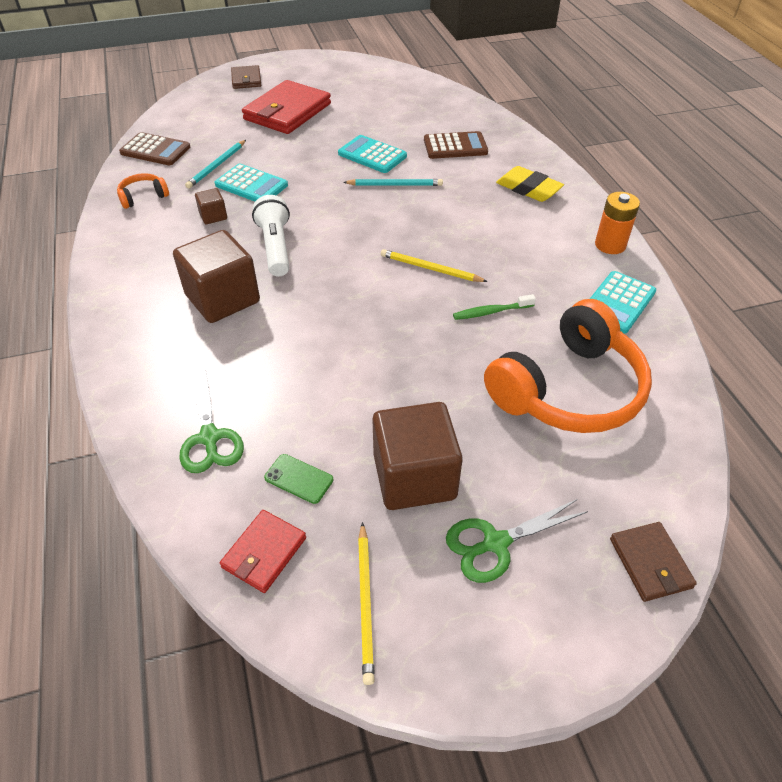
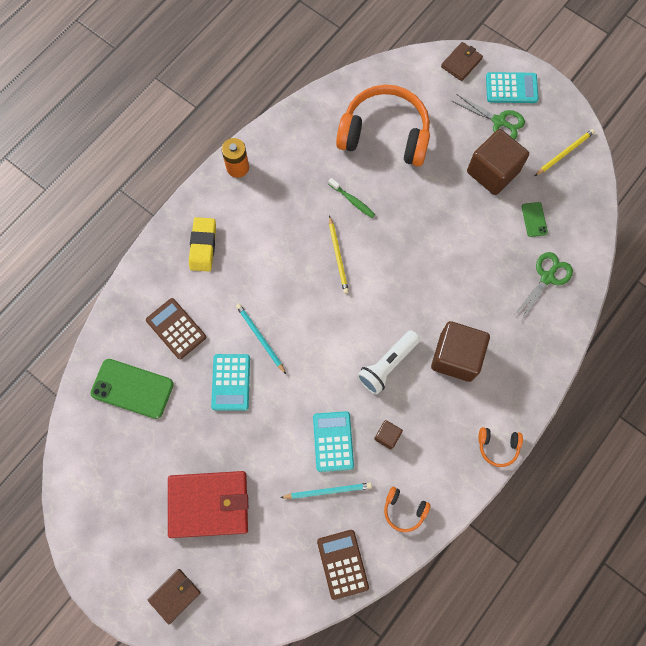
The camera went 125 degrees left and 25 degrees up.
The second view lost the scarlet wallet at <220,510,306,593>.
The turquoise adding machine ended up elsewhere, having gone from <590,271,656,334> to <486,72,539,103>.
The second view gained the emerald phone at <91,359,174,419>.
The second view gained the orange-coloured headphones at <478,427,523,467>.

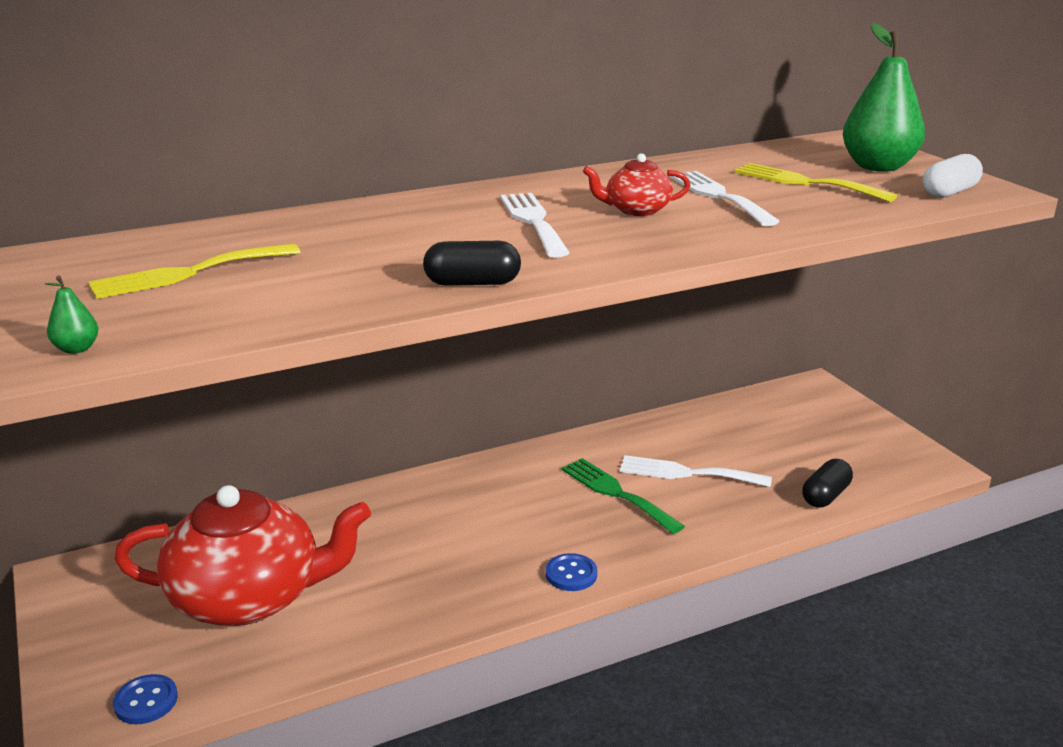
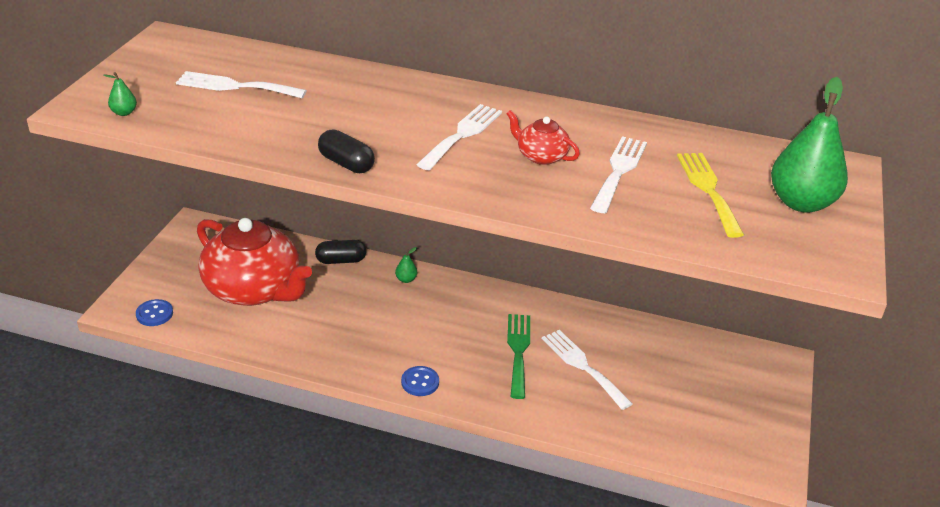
The camera went 40 degrees right and 10 degrees up.
What was the bright yellow dinner fork at <88,244,300,299> turned into the snow-white dinner fork at <176,71,307,98>.
The black capsule ended up elsewhere, having gone from <803,459,853,508> to <315,240,366,264>.
The second view lost the snow-white capsule at <923,154,983,198>.
The second view gained the emerald pear at <395,247,417,283>.

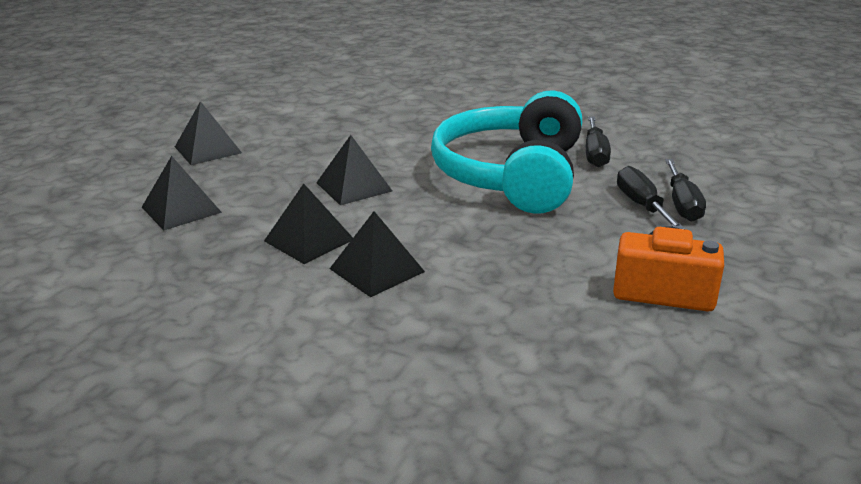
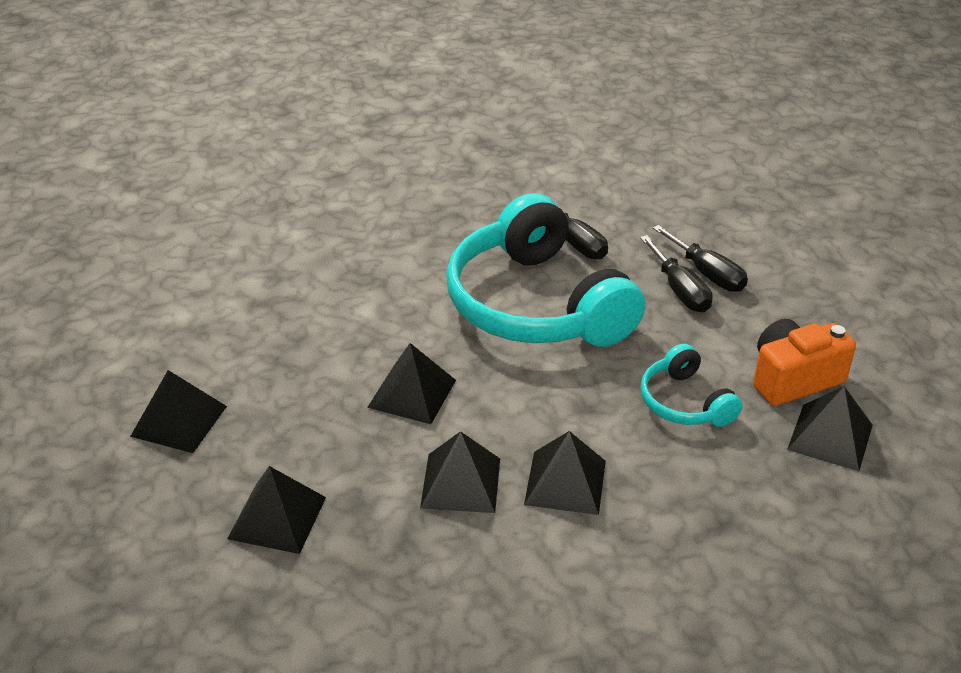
The camera went 40 degrees left and 10 degrees up.
The black flat screwdriver at <617,166,685,229> ended up facing another way, 150 degrees counterclockwise from before.
The second view gained the turquoise headphones at <640,344,742,427>.
The second view gained the black solid pyramid at <787,386,873,471>.

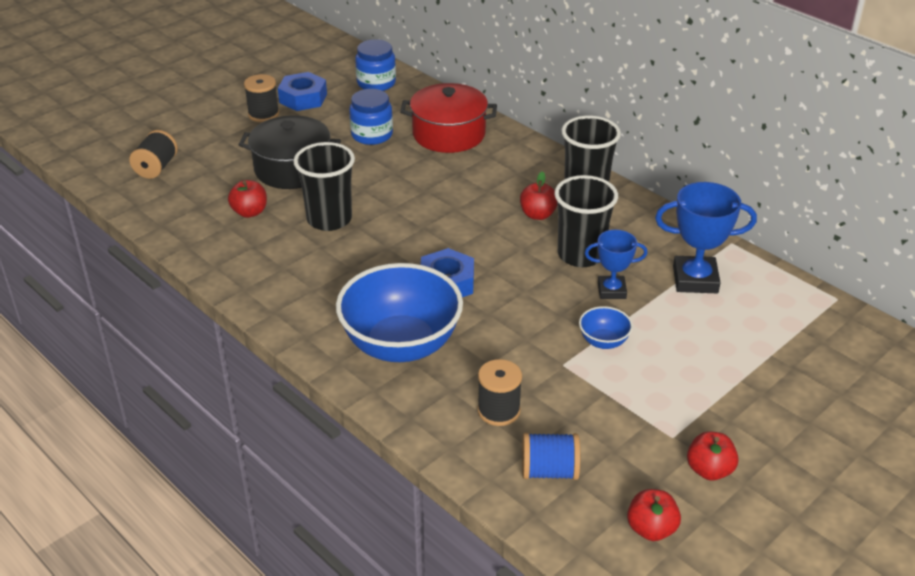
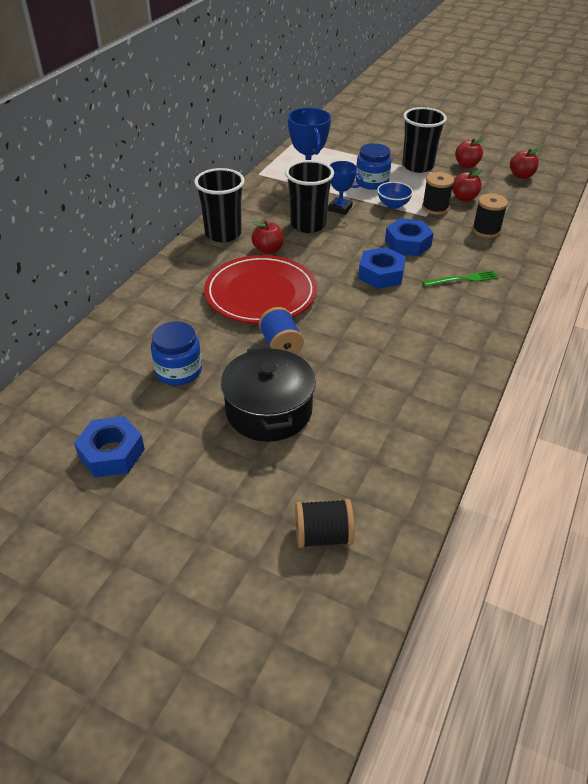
The camera went 110 degrees left and 5 degrees up.
The scarlet toy apple ended up elsewhere, having gone from <228,180,267,218> to <452,169,484,201>.
The black spool ended up elsewhere, having gone from <244,74,279,122> to <422,172,454,215>.
The black tumbler ended up elsewhere, having gone from <293,142,355,231> to <402,107,447,173>.
Where the cobalt serving bowl stood at <336,263,463,362>, the emerald dinner fork came to stand at <423,270,499,287>.
The cobalt jam jar ended up elsewhere, having gone from <355,39,396,91> to <356,143,391,190>.
The second view lost the scarlet cooking pot at <400,83,497,153>.
The cobalt spool ended up elsewhere, having gone from <522,433,580,480> to <259,307,304,354>.
The cobalt award cup at <585,230,648,299> ended up facing another way, 45 degrees counterclockwise from before.
The second view gained the scarlet dinner plate at <204,255,317,324>.
The second view gained the cobalt hexagon nut at <385,218,434,256>.

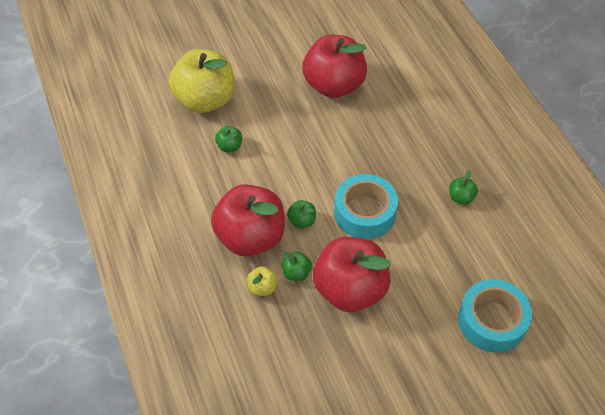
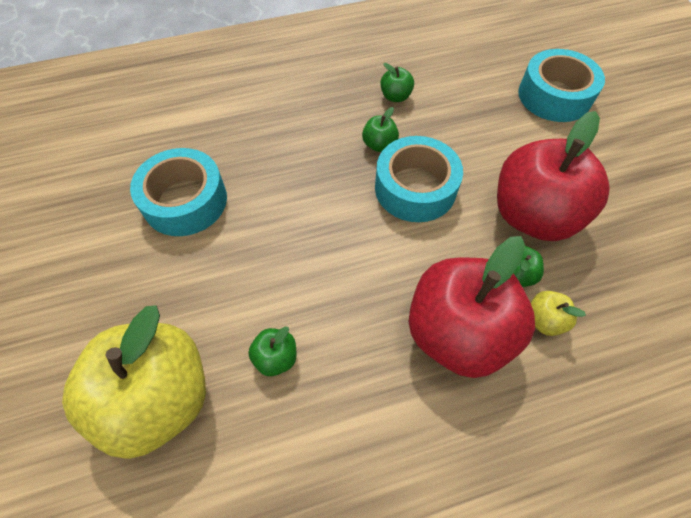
The camera went 85 degrees left and 5 degrees up.
The emerald toy apple ended up elsewhere, having gone from <287,200,316,228> to <362,107,399,152>.
Where the scarlet toy apple stood at <302,35,367,98>, the turquoise sticky tape came to stand at <130,148,227,236>.

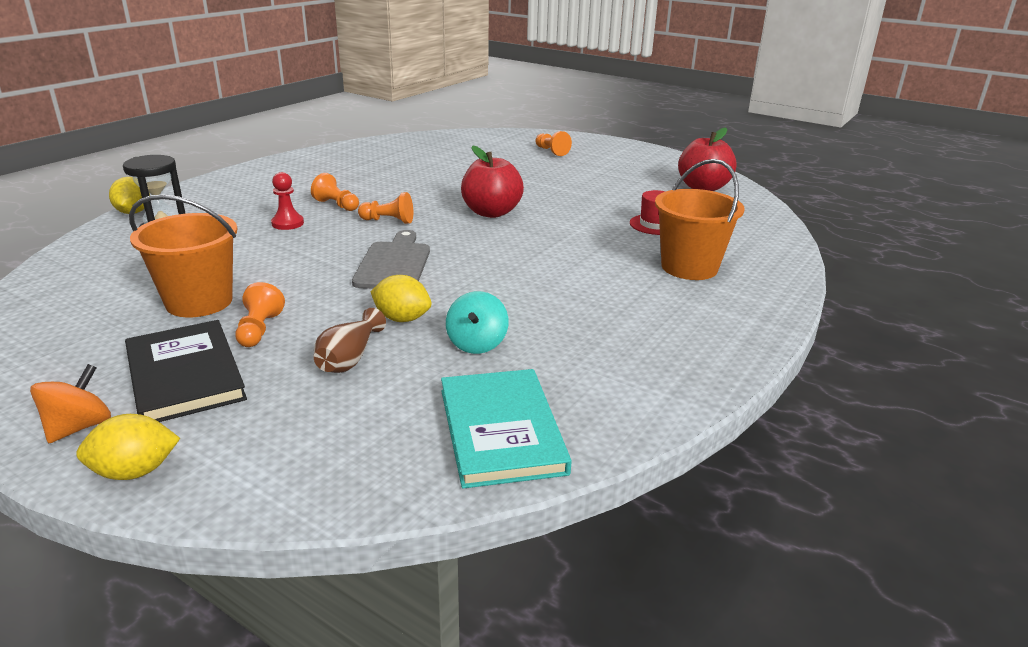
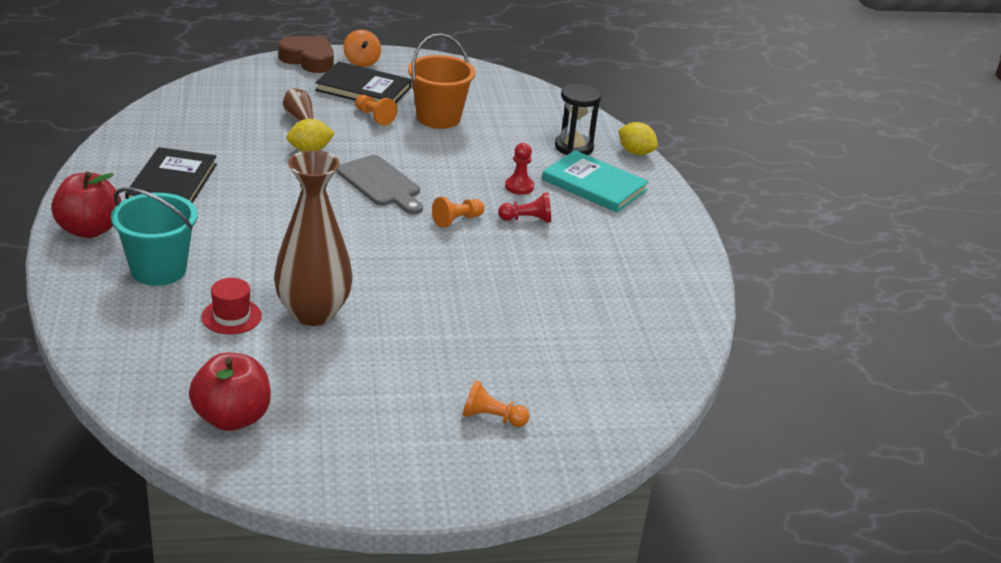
The camera went 135 degrees right and 5 degrees up.
Where the bright yellow toy lemon stood at <76,414,180,480>, the brown love heart came to stand at <278,36,334,73>.
What was the orange-coloured pawn at <311,173,359,211> turned into the scarlet pawn at <498,192,551,223>.
The turquoise hardback ended up elsewhere, having gone from <441,369,572,489> to <542,150,649,212>.
The second view lost the turquoise whirligig at <446,291,508,354>.
The scarlet toy apple ended up elsewhere, having gone from <461,145,524,218> to <51,172,122,238>.
What was the orange-coloured sand bucket at <655,159,745,280> turned into the turquoise sand bucket at <111,187,198,286>.
The second view gained the black hardback at <125,147,217,203>.
The second view gained the brown tall vase at <274,150,352,326>.

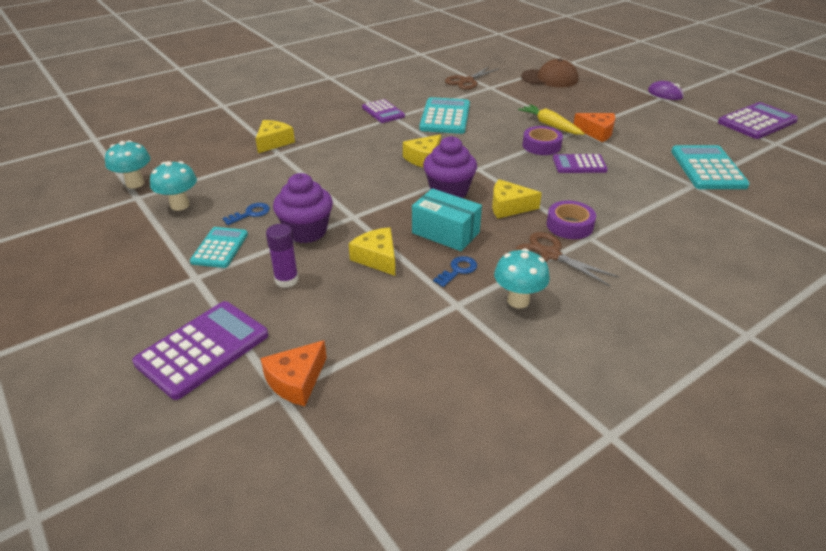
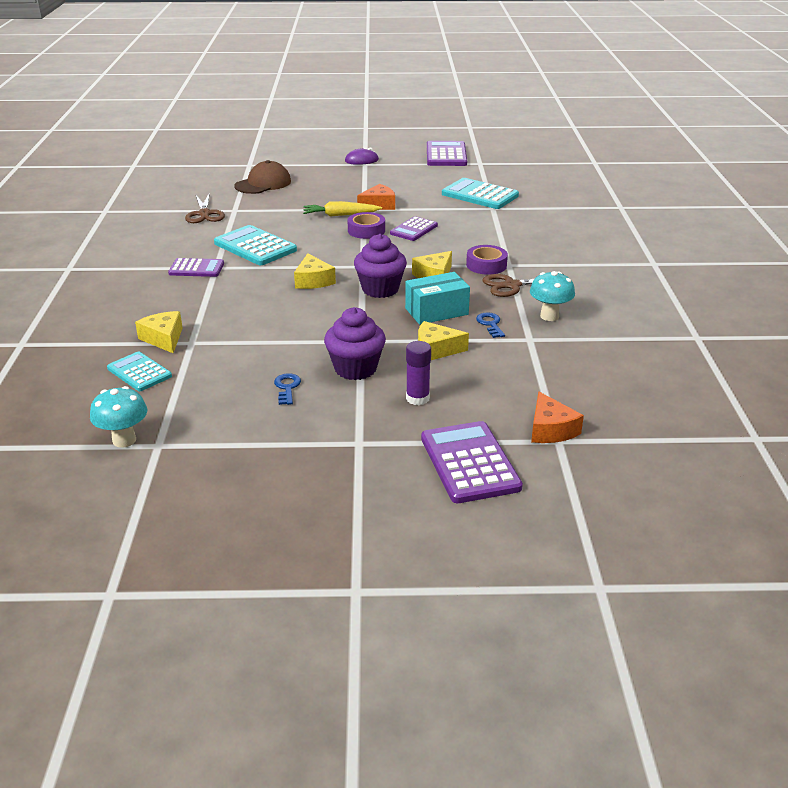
The camera went 55 degrees left and 5 degrees down.
The second view lost the turquoise mushroom at <150,161,197,211>.
The turquoise adding machine ended up elsewhere, having gone from <190,227,248,268> to <107,352,172,391>.

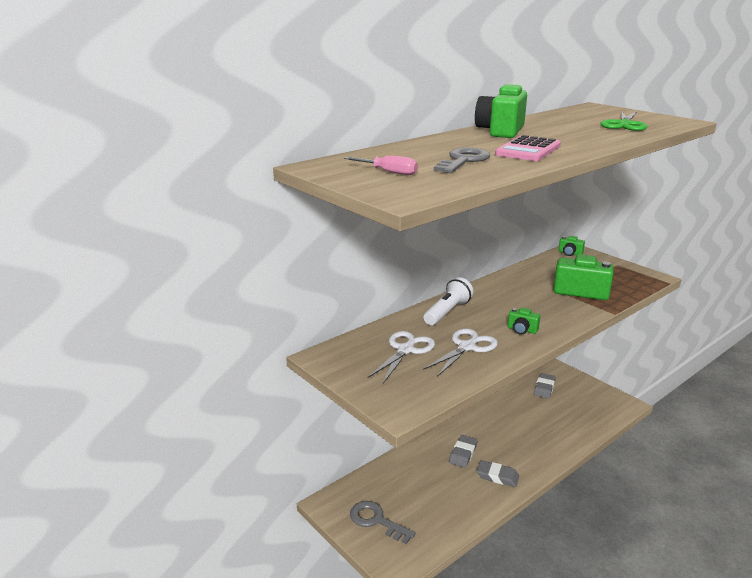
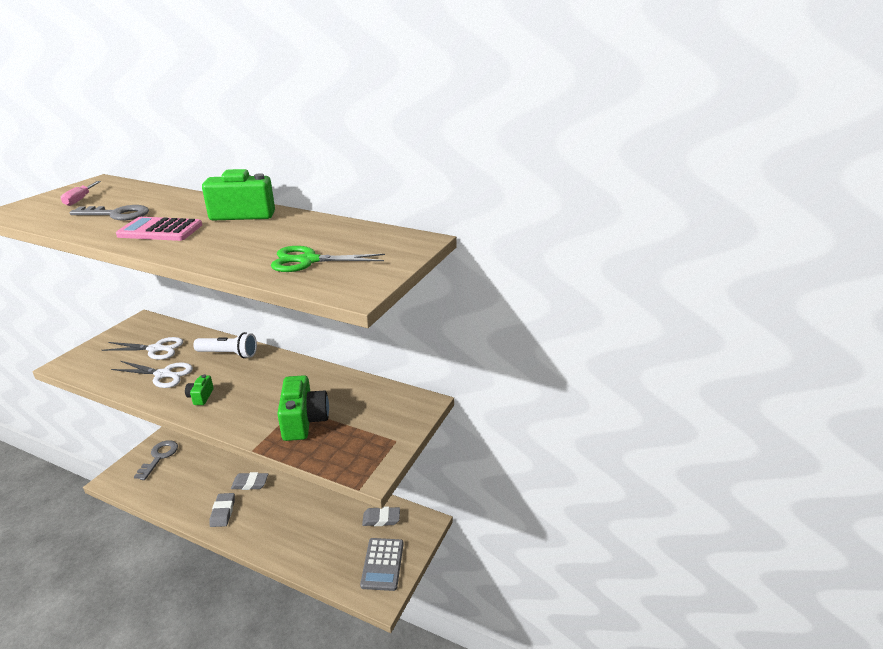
The camera went 65 degrees right and 5 degrees up.
The second view lost the emerald camera at <558,236,585,256>.
The second view gained the grey adding machine at <360,538,404,591>.

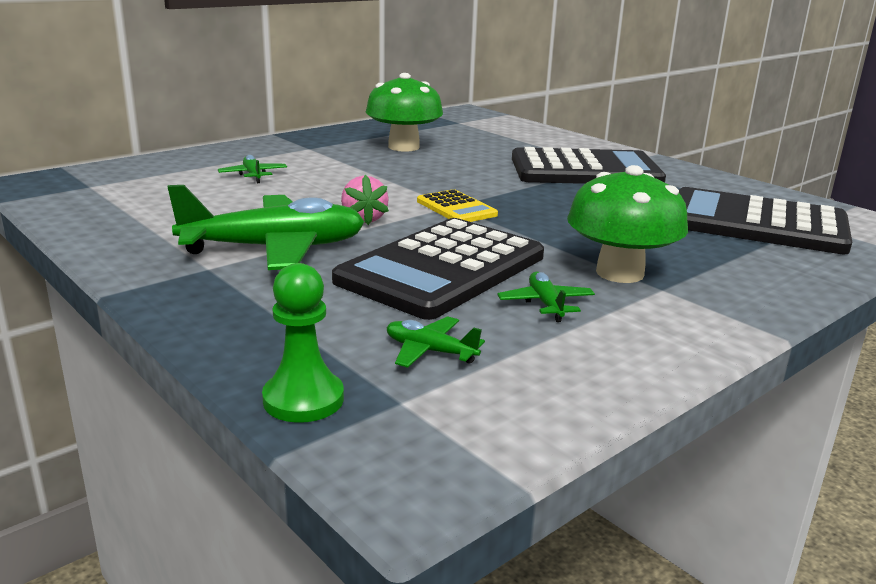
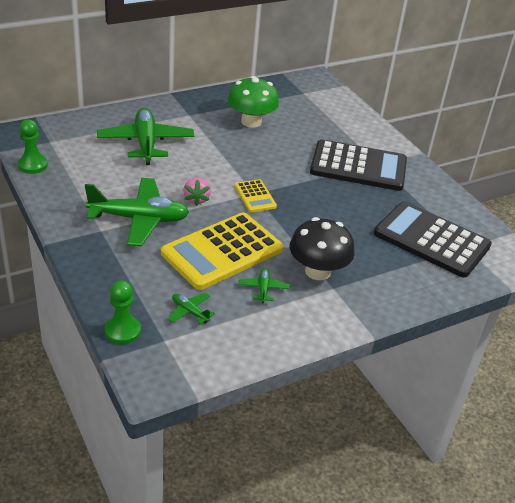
The camera went 10 degrees right and 15 degrees up.
The size of the emerald plane at <218,155,287,183> changed by a factor of 2.30.
What was the black adding machine at <332,218,544,320> turned into the bright yellow adding machine at <161,212,283,290>.
What was the emerald mushroom at <567,165,688,283> turned into the black mushroom at <289,217,355,280>.
The second view gained the emerald pawn at <18,119,48,174>.

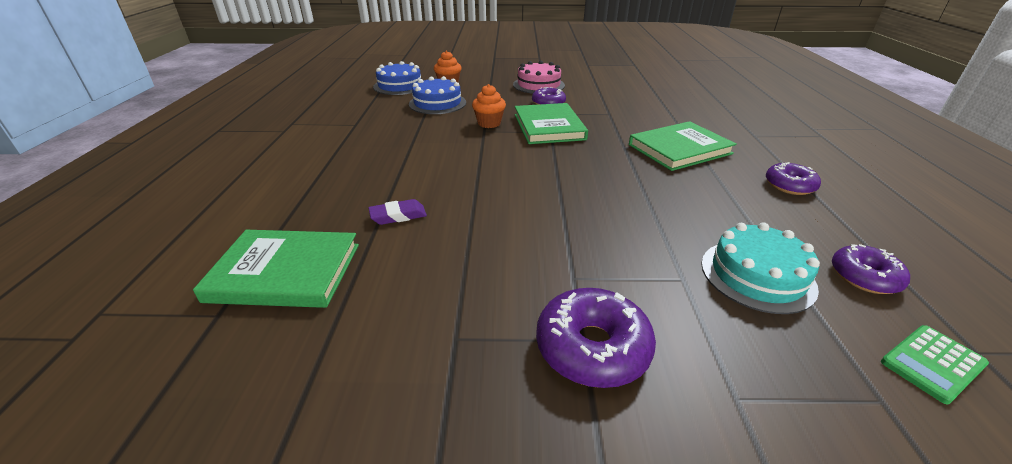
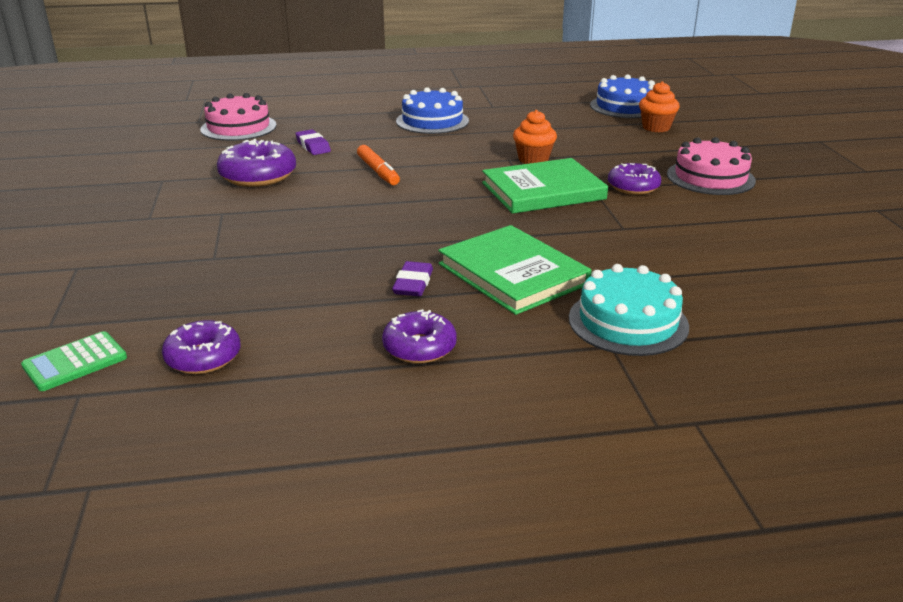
The camera went 80 degrees right and 5 degrees down.
Where the emerald hardback stood at <193,230,359,308>, the rosy layer cake came to stand at <200,93,277,141>.
The cobalt layer cake ended up elsewhere, having gone from <409,76,466,114> to <396,87,469,134>.
The purple doughnut ended up elsewhere, having gone from <536,288,656,388> to <217,139,296,187>.
The turquoise layer cake ended up elsewhere, having gone from <701,222,820,314> to <569,264,689,356>.
The emerald adding machine at <881,325,989,404> ended up facing another way, 90 degrees counterclockwise from before.
The second view gained the orange-coloured marker at <357,145,400,185>.
The second view gained the purple pencil eraser at <392,261,433,296>.

